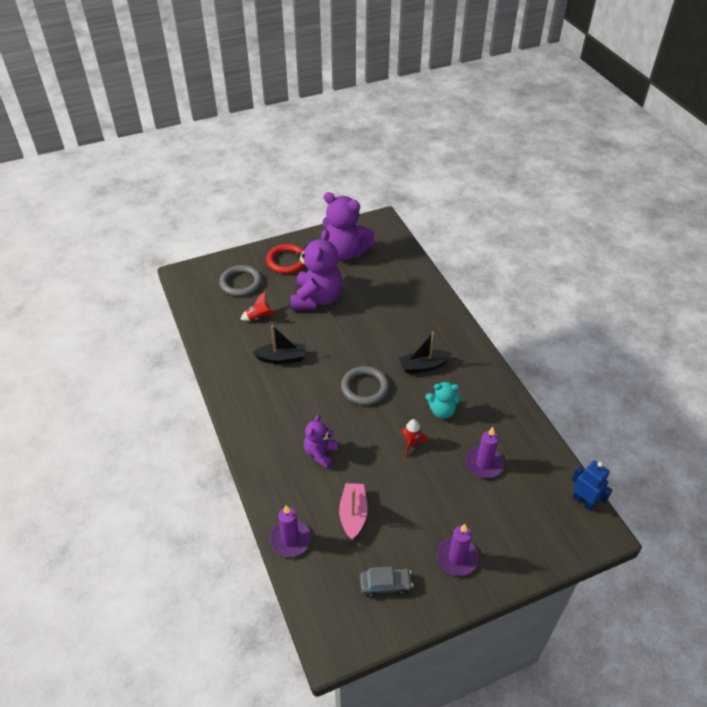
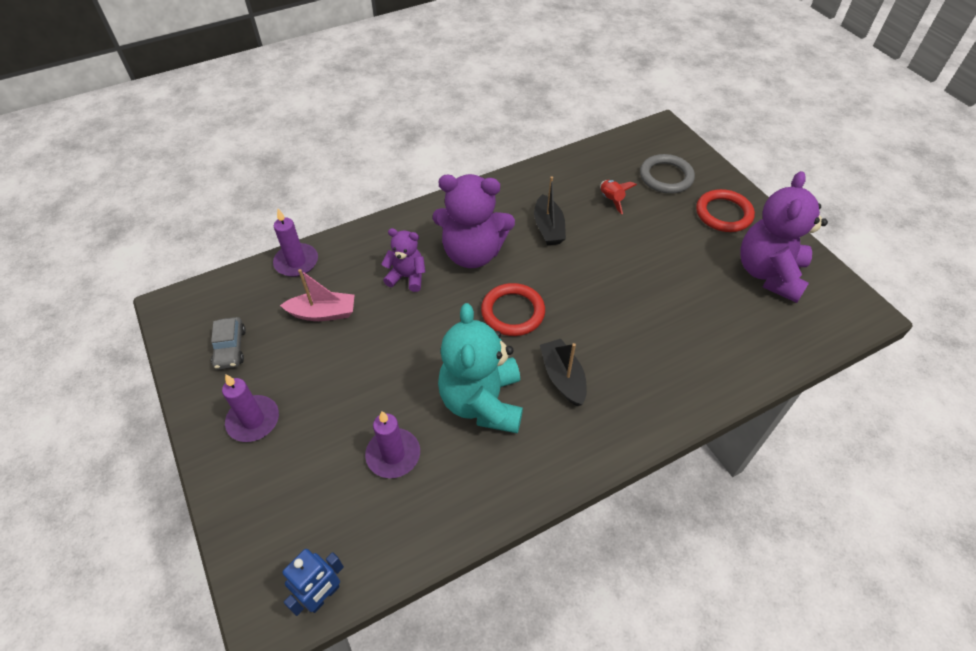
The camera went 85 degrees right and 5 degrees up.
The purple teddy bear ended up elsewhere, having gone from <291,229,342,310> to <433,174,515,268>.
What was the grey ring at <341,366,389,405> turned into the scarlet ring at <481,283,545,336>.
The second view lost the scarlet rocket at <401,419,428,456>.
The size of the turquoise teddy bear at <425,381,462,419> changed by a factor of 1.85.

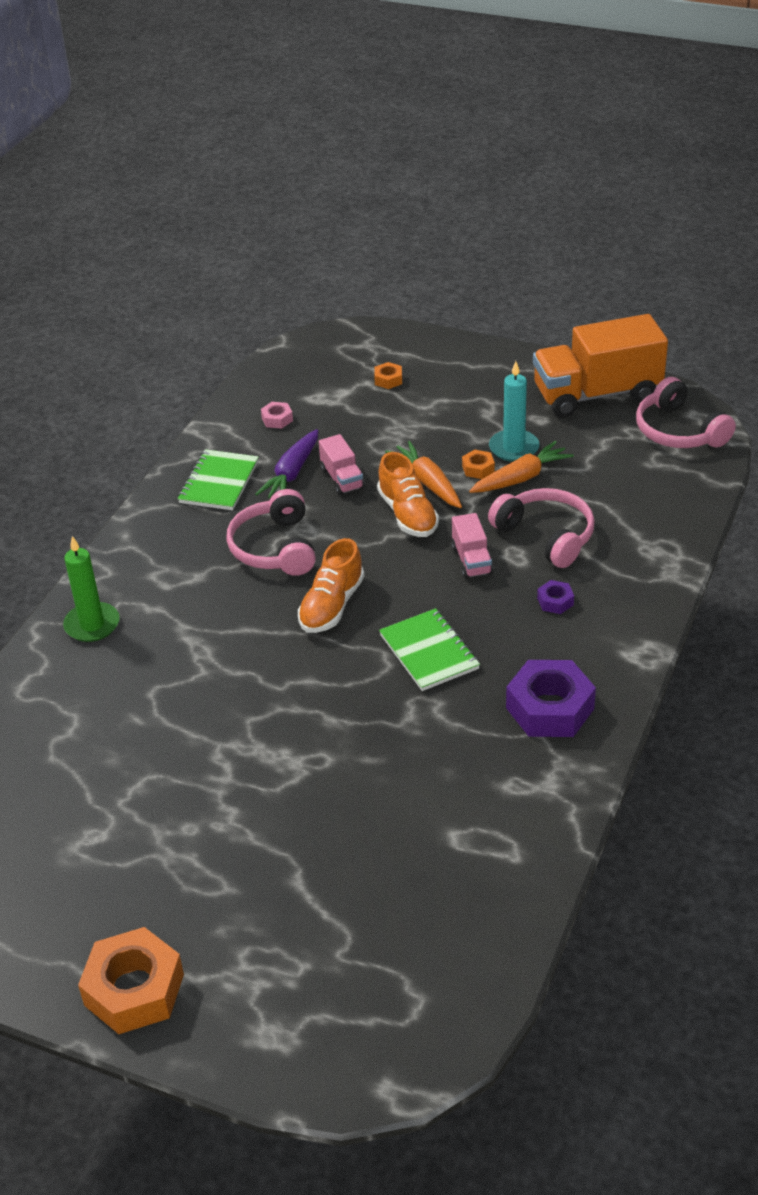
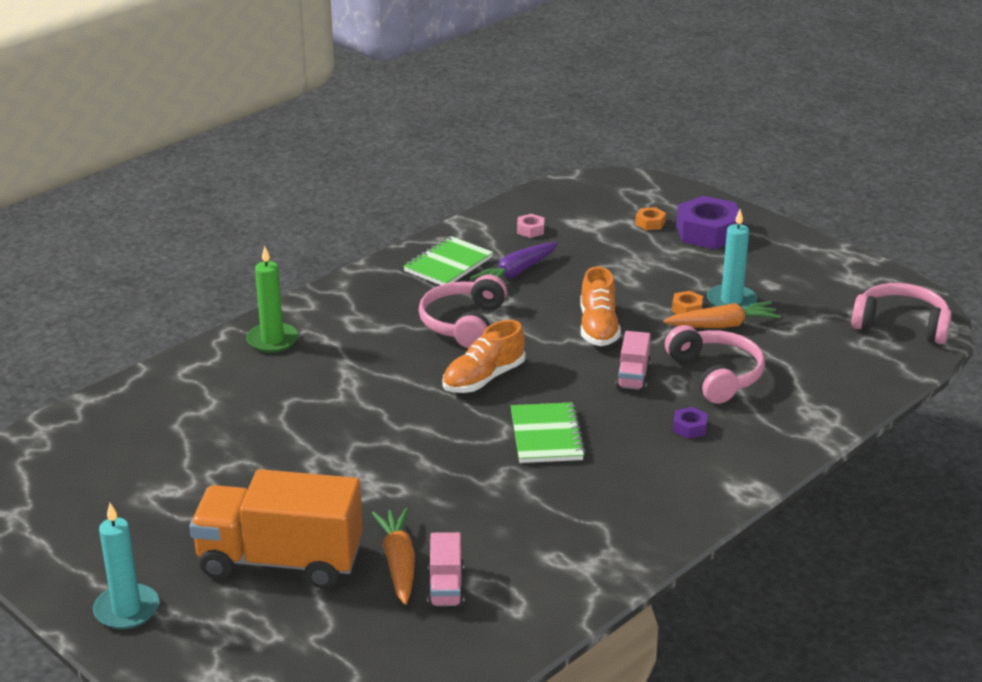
The camera went 20 degrees right and 10 degrees down.
Where the orange-coloured hexagon nut stood at <78,927,184,1034>, the turquoise candle came to stand at <93,503,159,629>.
The rosy lorry ended up elsewhere, having gone from <319,434,364,495> to <427,532,464,608>.
The orange-coloured carrot ended up elsewhere, having gone from <385,441,462,508> to <372,508,415,605>.
The purple hexagon nut ended up elsewhere, having gone from <506,660,596,737> to <676,196,742,249>.
The orange-coloured lorry ended up elsewhere, having gone from <533,314,668,417> to <190,469,363,589>.
The rosy headphones at <636,377,736,448> ended up facing another way, 120 degrees clockwise from before.

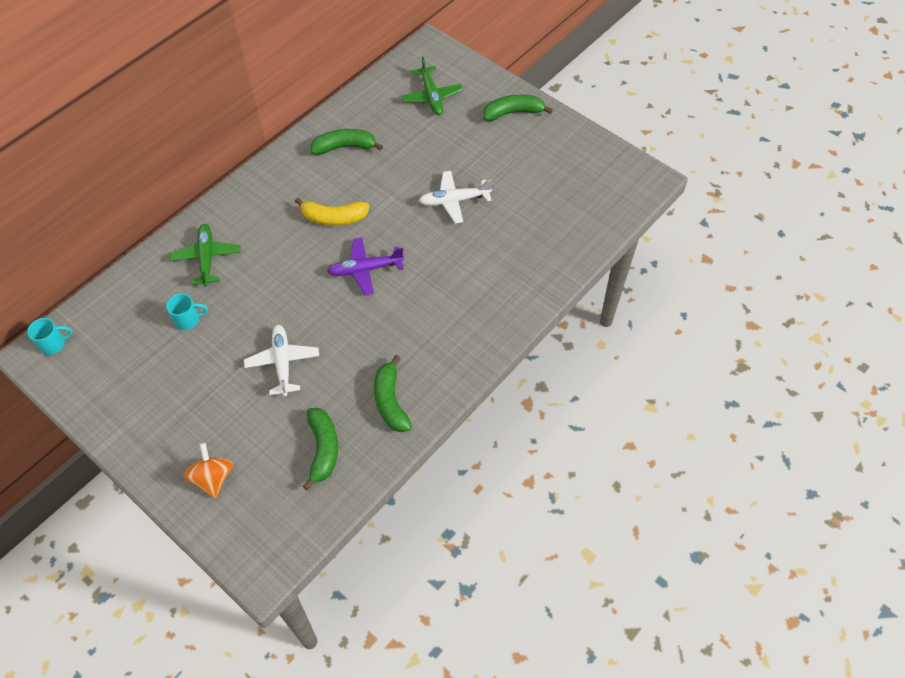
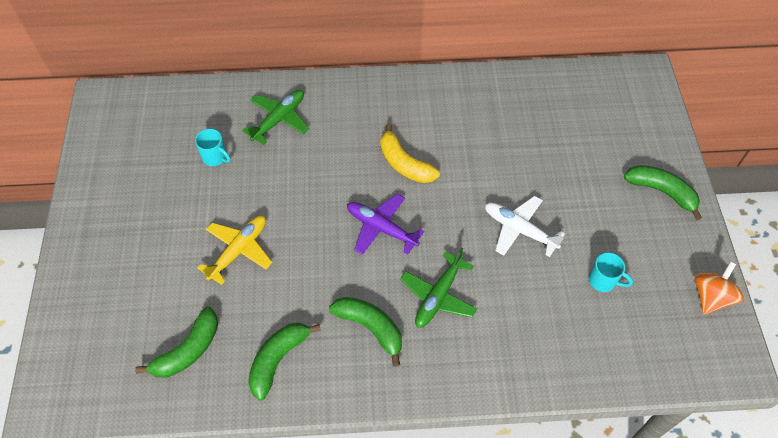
The camera went 45 degrees right and 0 degrees up.
The turquoise coffee mug ended up elsewhere, having gone from <27,318,72,355> to <589,252,633,292>.
The orange-coloured whirligig ended up elsewhere, having gone from <184,442,233,499> to <695,261,744,314>.
What was the snow-white plane at <244,325,319,396> turned into the bright yellow plane at <197,216,272,285>.
The emerald toy banana ended up elsewhere, having gone from <311,129,383,155> to <329,297,402,367>.
The emerald plane ended up elsewhere, having gone from <401,57,463,115> to <400,248,477,328>.

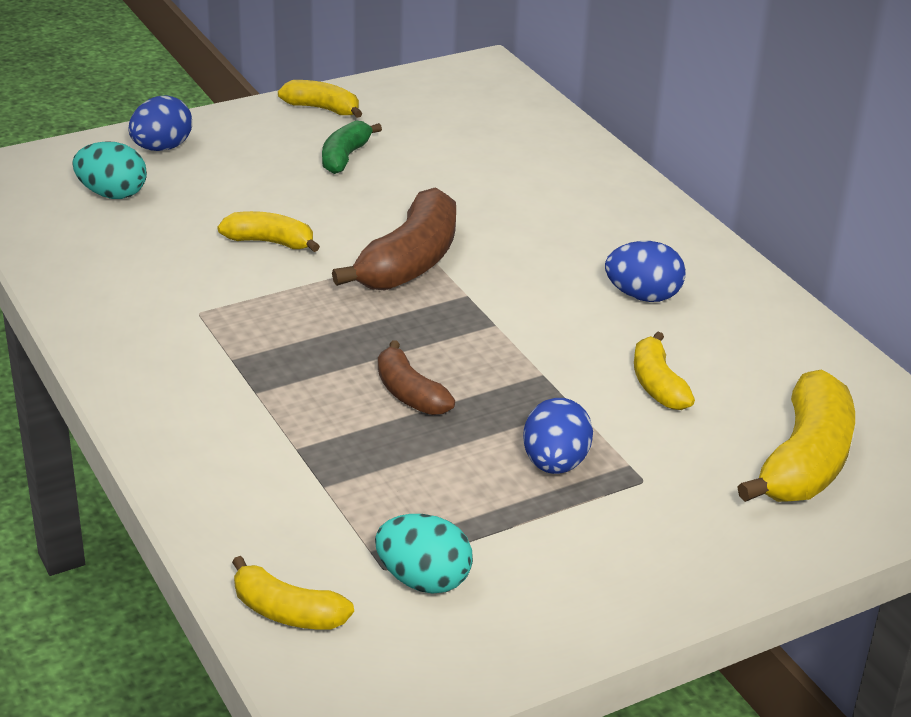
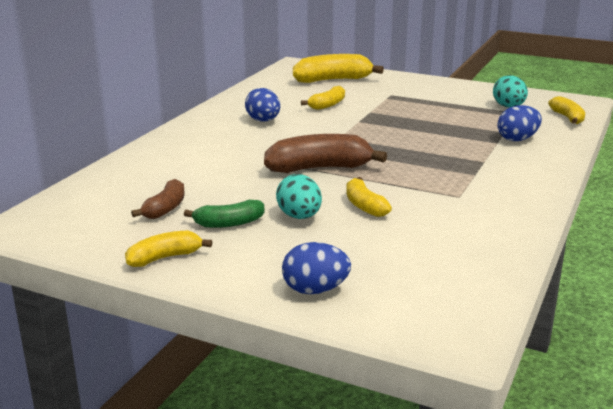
The camera went 125 degrees left and 10 degrees down.
The turquoise egg shape ended up elsewhere, having gone from <72,141,147,199> to <276,174,322,219>.
The bright yellow toy banana at <278,80,362,118> ended up facing another way, 75 degrees clockwise from before.
The brown toy banana ended up elsewhere, having gone from <378,340,455,415> to <131,179,185,219>.
The cobalt egg shape ended up elsewhere, having gone from <523,398,593,474> to <497,105,542,141>.

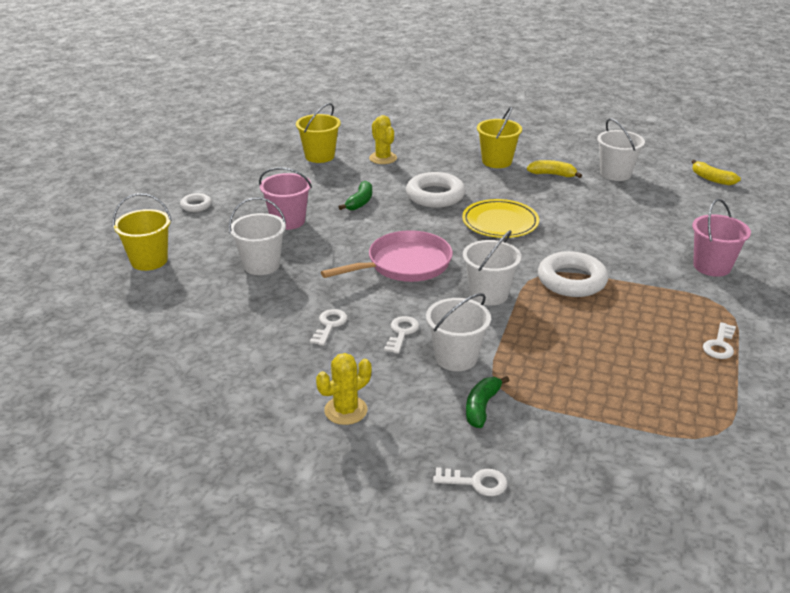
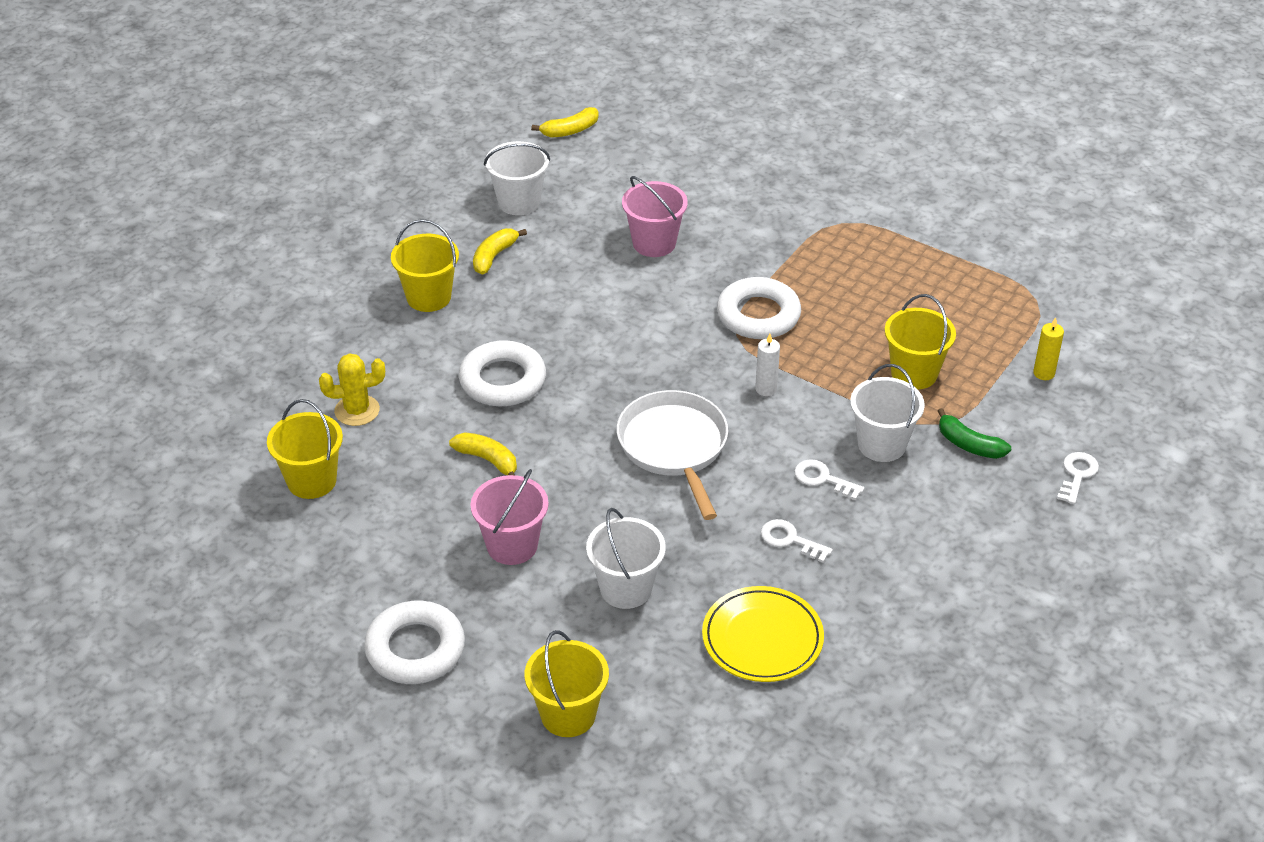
The camera went 75 degrees left and 10 degrees up.
The size of the snow-white ring at <180,193,212,212> changed by a factor of 1.94.
The second view lost the bright yellow cactus at <316,353,371,425>.
What was the rosy frying pan at <321,230,453,282> turned into the snow-white frying pan at <617,390,728,520>.
What was the emerald toy banana at <339,181,372,210> turned into the bright yellow toy banana at <449,432,517,475>.
The bright yellow dinner plate ended up elsewhere, having gone from <462,199,539,238> to <702,586,824,682>.
Where the snow-white sand bucket stood at <463,230,522,306>, the snow-white candle came to stand at <755,333,780,396>.
The rosy sand bucket ended up elsewhere, having gone from <692,199,751,277> to <622,176,688,257>.
The second view lost the snow-white latchkey at <703,322,736,359>.
The second view gained the bright yellow sand bucket at <885,294,956,389>.
The second view gained the bright yellow candle at <1033,317,1064,380>.

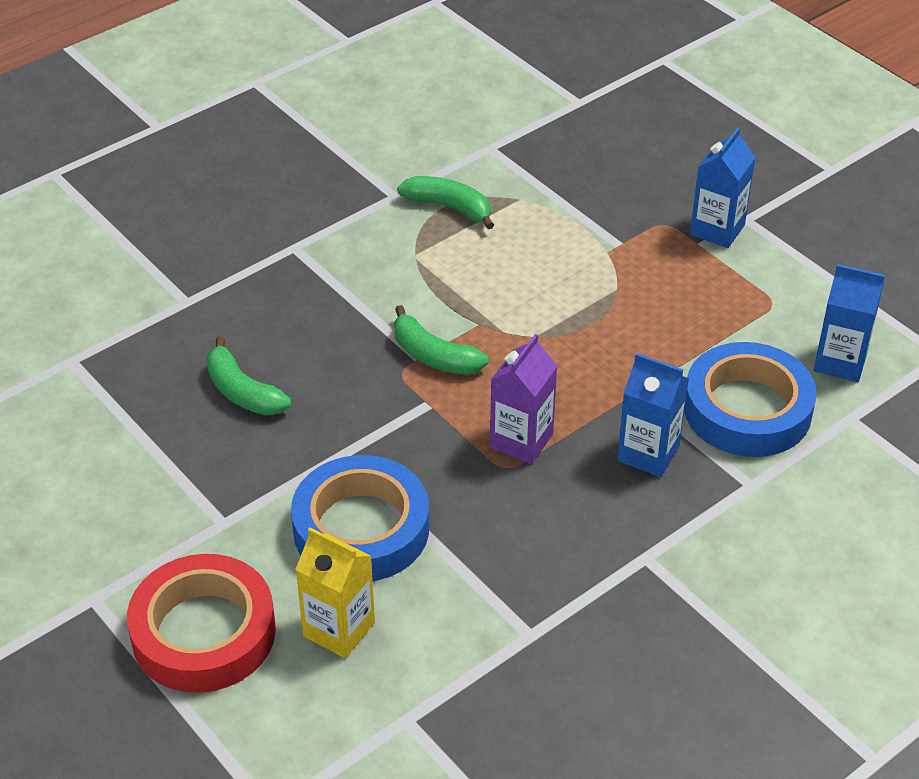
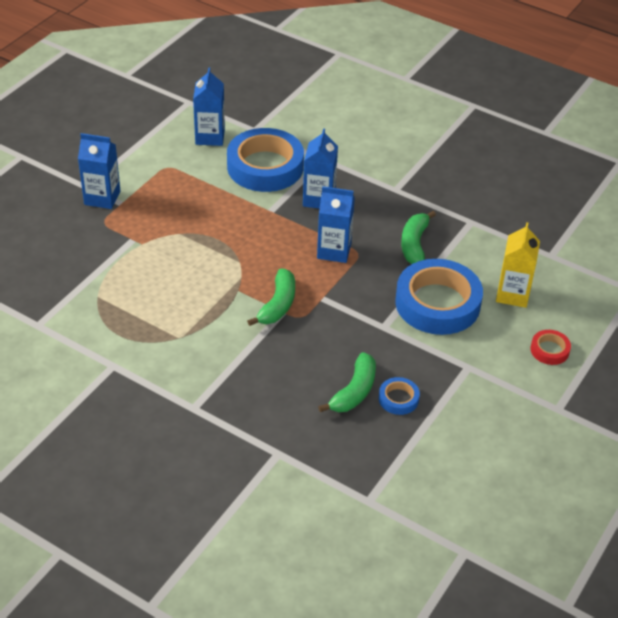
The camera went 110 degrees left and 0 degrees up.
The size of the scarlet sticky tape at <127,554,276,693> changed by a factor of 0.44.
The emerald toy banana ended up elsewhere, having gone from <397,176,494,229> to <401,211,436,264>.
What was the purple carton at <490,334,557,464> turned into the cobalt carton at <317,186,355,263>.
The second view gained the cobalt sticky tape at <379,377,420,415>.

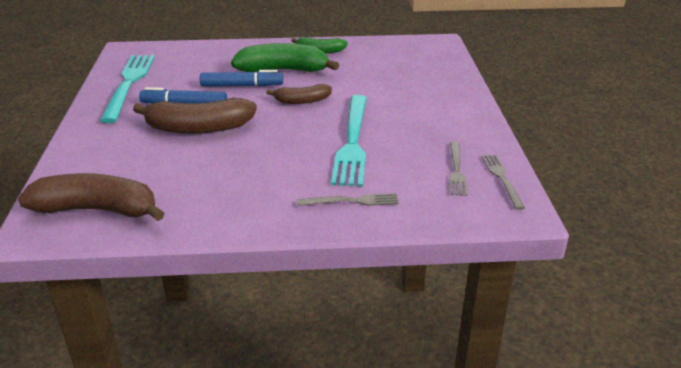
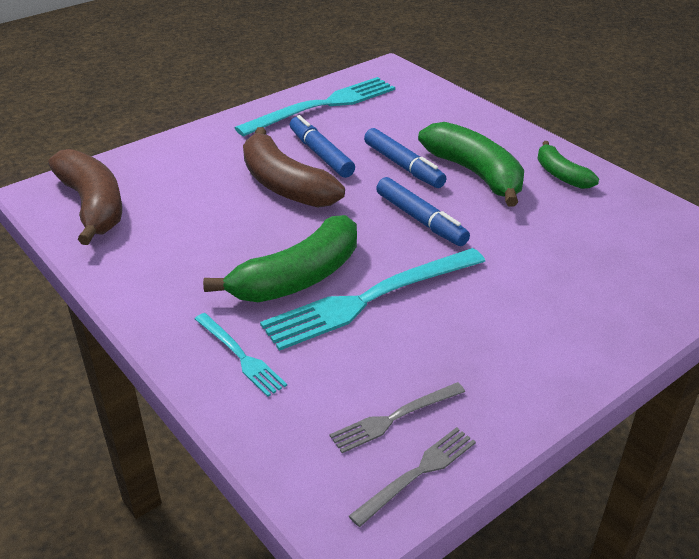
The camera went 55 degrees right and 5 degrees up.
Where the brown toy banana stood at <266,84,332,104>, the cobalt marker came to stand at <376,177,470,246>.
What was the grey dinner fork at <297,193,399,206> turned into the turquoise dinner fork at <195,313,287,397>.
The second view gained the emerald toy banana at <203,215,357,302>.

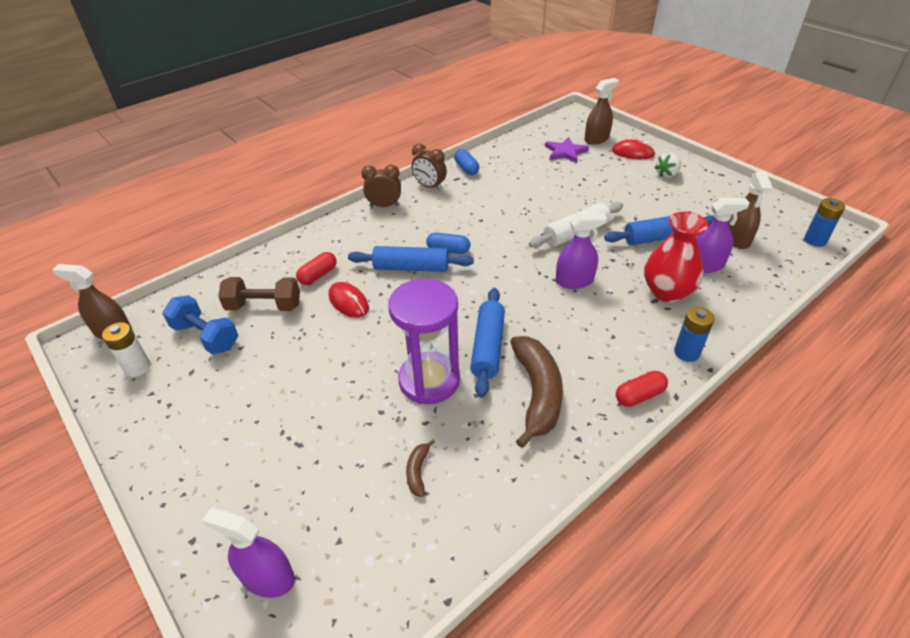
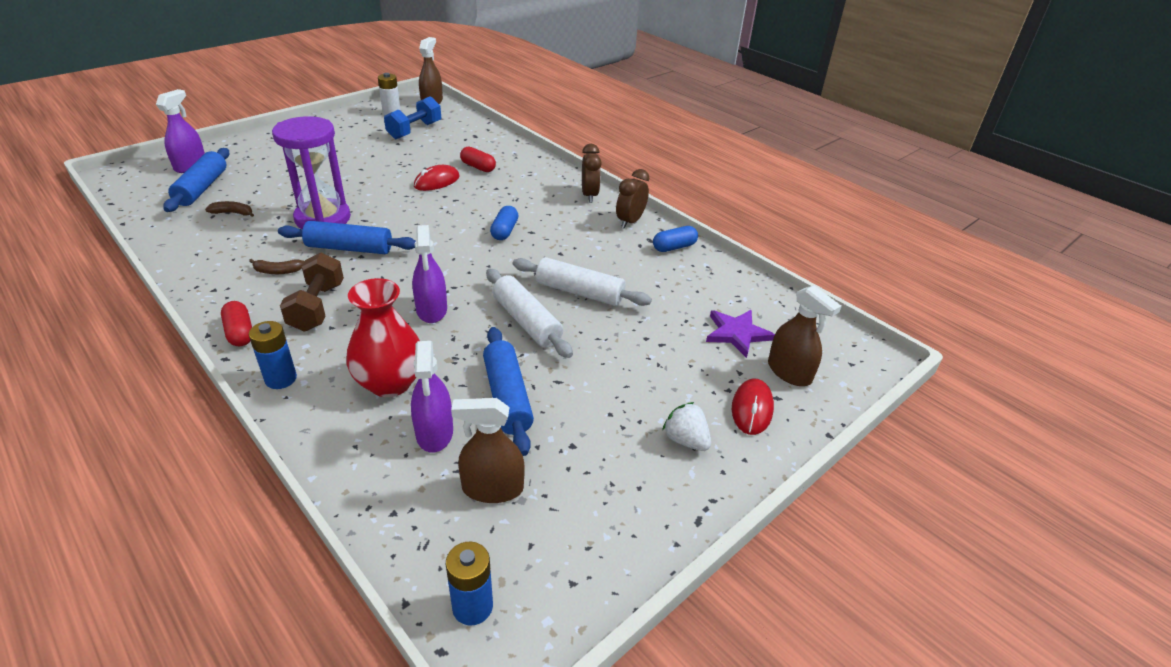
The camera went 85 degrees right and 5 degrees down.
The brown hand weight ended up elsewhere, having gone from <218,277,300,311> to <280,253,344,331>.
The cobalt rolling pin ended up elsewhere, having gone from <348,246,474,272> to <163,148,229,212>.
The size of the brown toy banana at <510,336,563,448> changed by a factor of 0.43.
The second view gained the snow-white rolling pin at <513,257,652,306>.

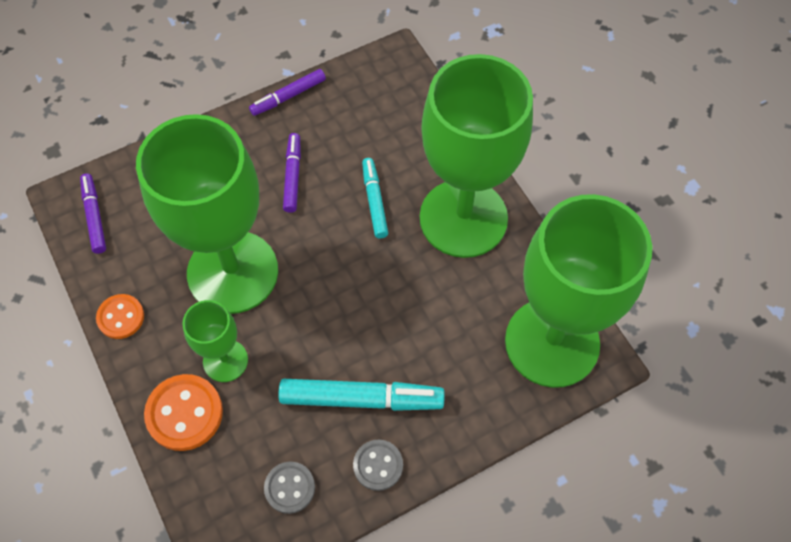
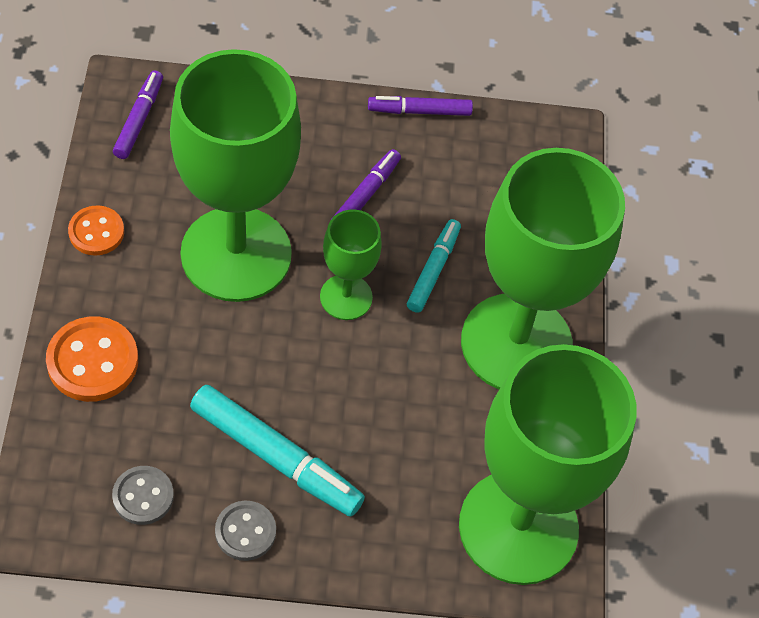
The camera went 25 degrees right and 5 degrees down.
The emerald wine glass ended up elsewhere, having gone from <182,300,248,382> to <320,209,382,320>.

